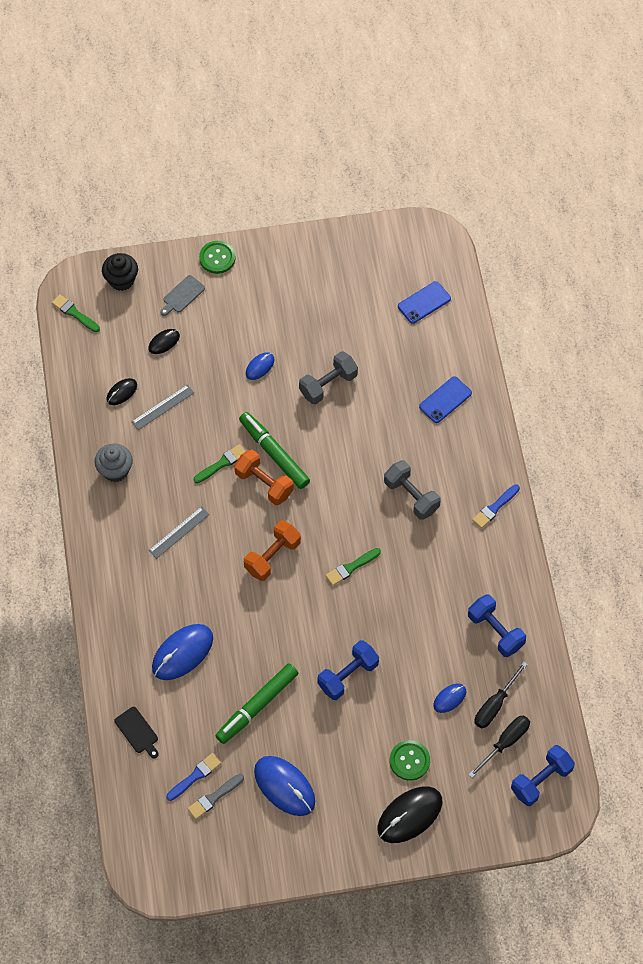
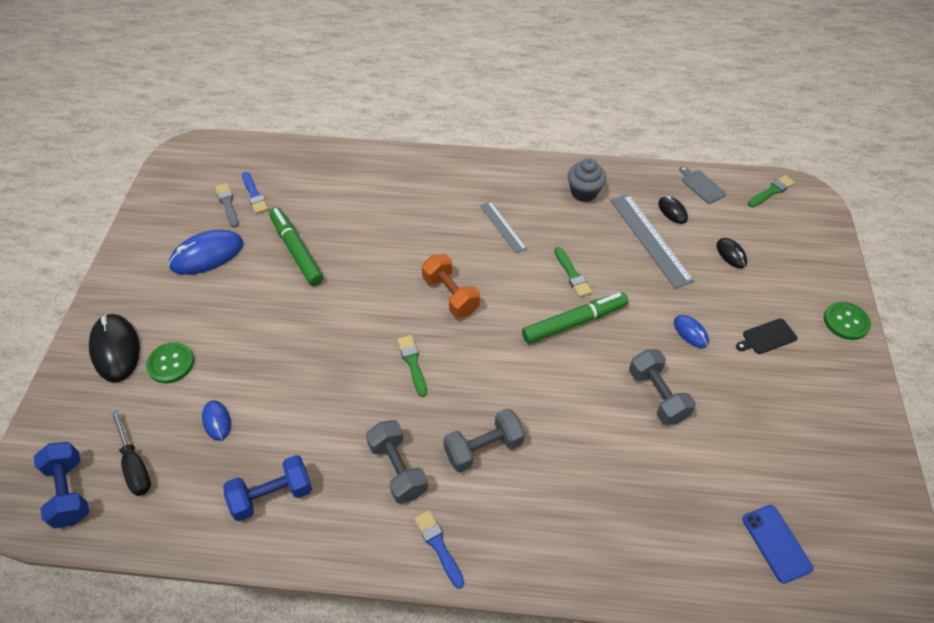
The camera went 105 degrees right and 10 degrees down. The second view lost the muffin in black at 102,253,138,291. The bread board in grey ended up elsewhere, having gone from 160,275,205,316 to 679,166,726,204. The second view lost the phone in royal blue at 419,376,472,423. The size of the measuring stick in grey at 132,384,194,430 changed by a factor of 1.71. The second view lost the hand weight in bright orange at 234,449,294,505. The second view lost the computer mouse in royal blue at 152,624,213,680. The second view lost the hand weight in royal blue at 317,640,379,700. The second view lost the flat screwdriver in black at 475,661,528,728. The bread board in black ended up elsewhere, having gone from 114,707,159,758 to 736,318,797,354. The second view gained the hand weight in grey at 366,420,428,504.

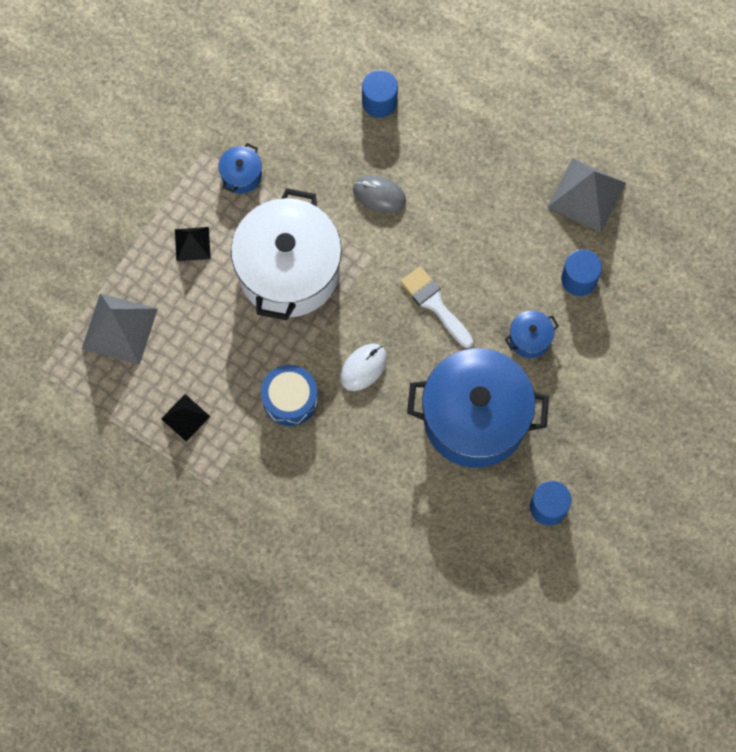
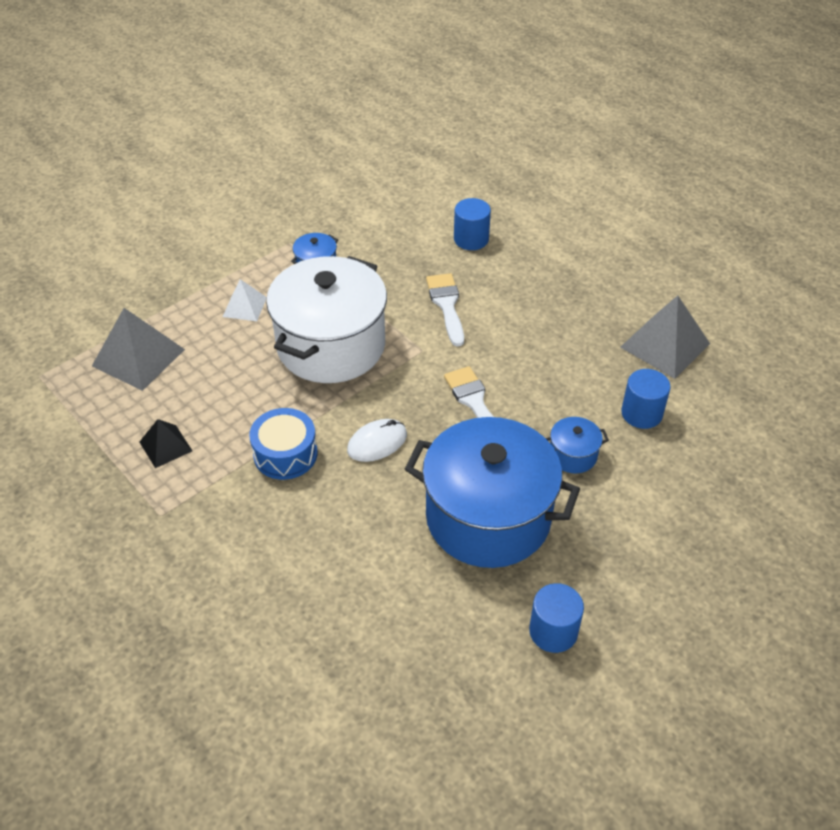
The camera went 15 degrees right and 25 degrees down. Where the computer mouse in grey stood at 353,175,406,213, the paintbrush in pure white came to stand at 426,273,464,347. What was the pyramid shape in black at 175,227,211,261 turned into the pyramid shape in pure white at 223,279,267,321.

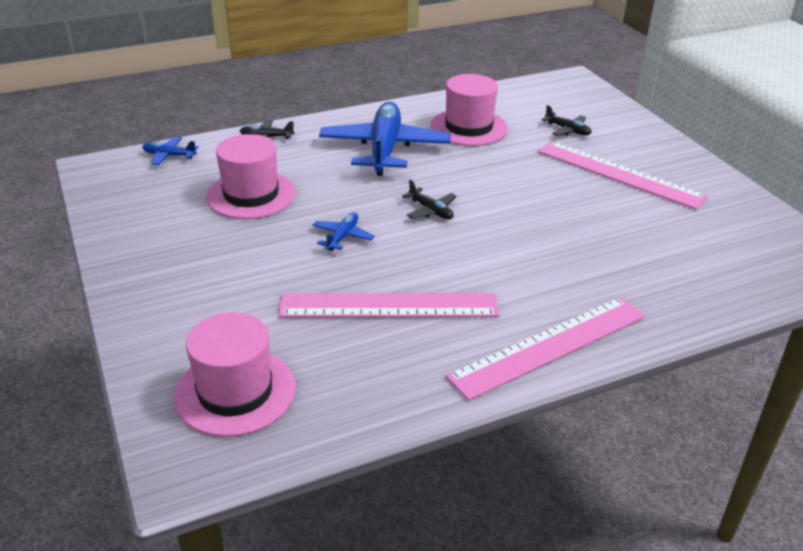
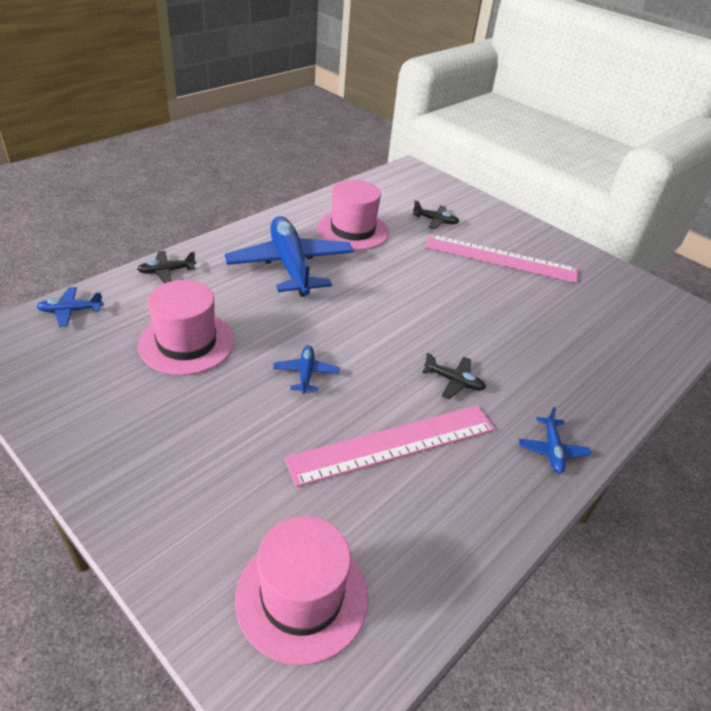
The camera went 25 degrees left and 5 degrees up. The toy plane in black ended up elsewhere, having gone from 402,180,457,219 to 422,353,486,399. Where the measuring stick in rose-pink stood at 446,297,645,401, the toy plane in royal blue came to stand at 519,407,591,474.

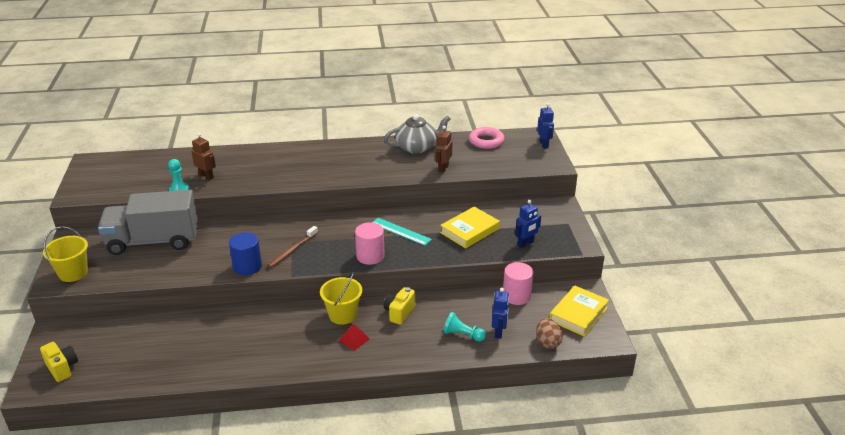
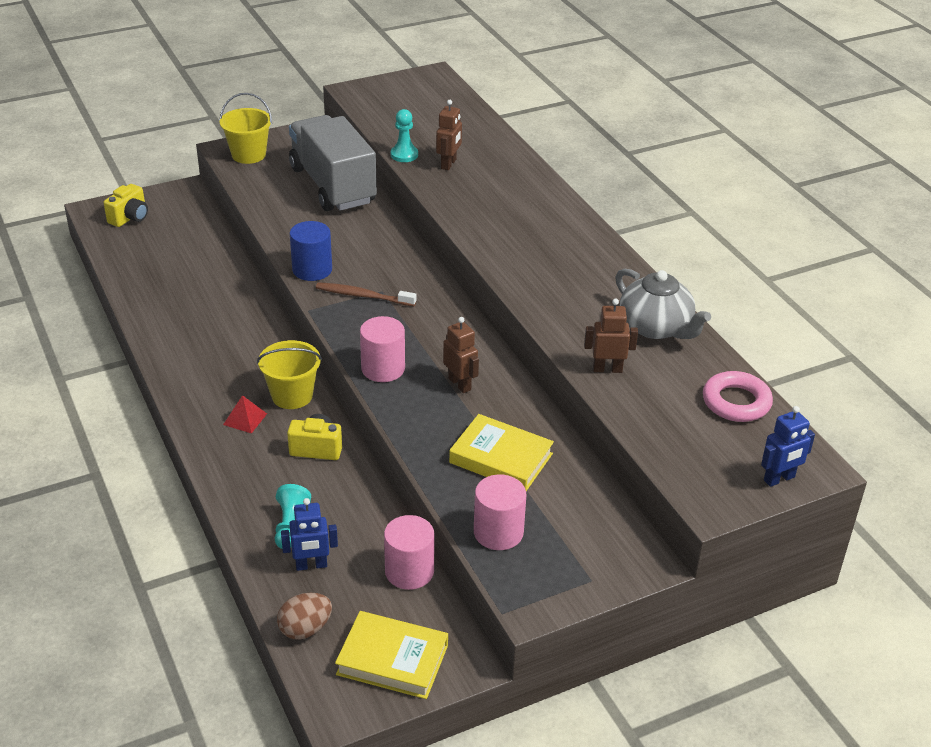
The camera went 70 degrees right and 5 degrees up. Where the robot figure in royal blue stood at 515,200,541,248, the cylinder in rose-pink came to stand at 474,475,526,550. Where the measuring stick in aqua stood at 372,218,432,246, the robot figure in russet came to stand at 443,317,479,393.

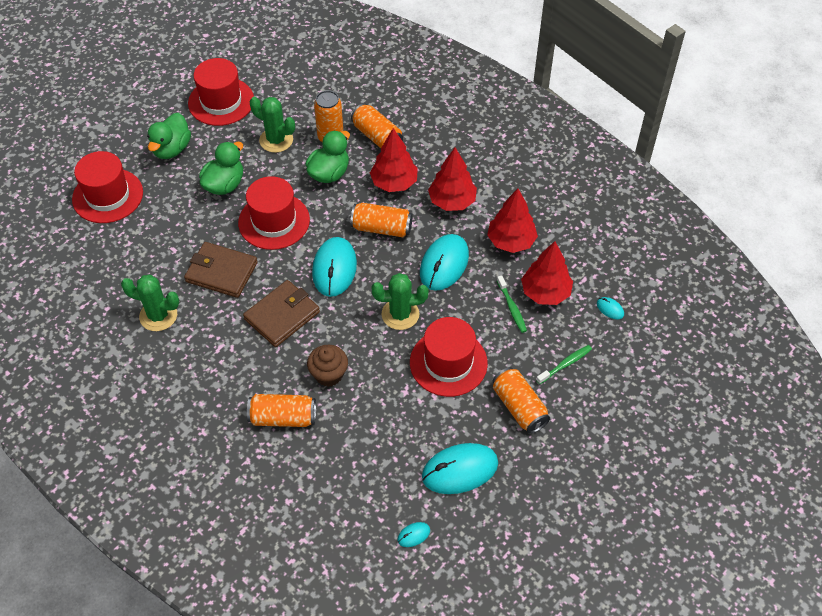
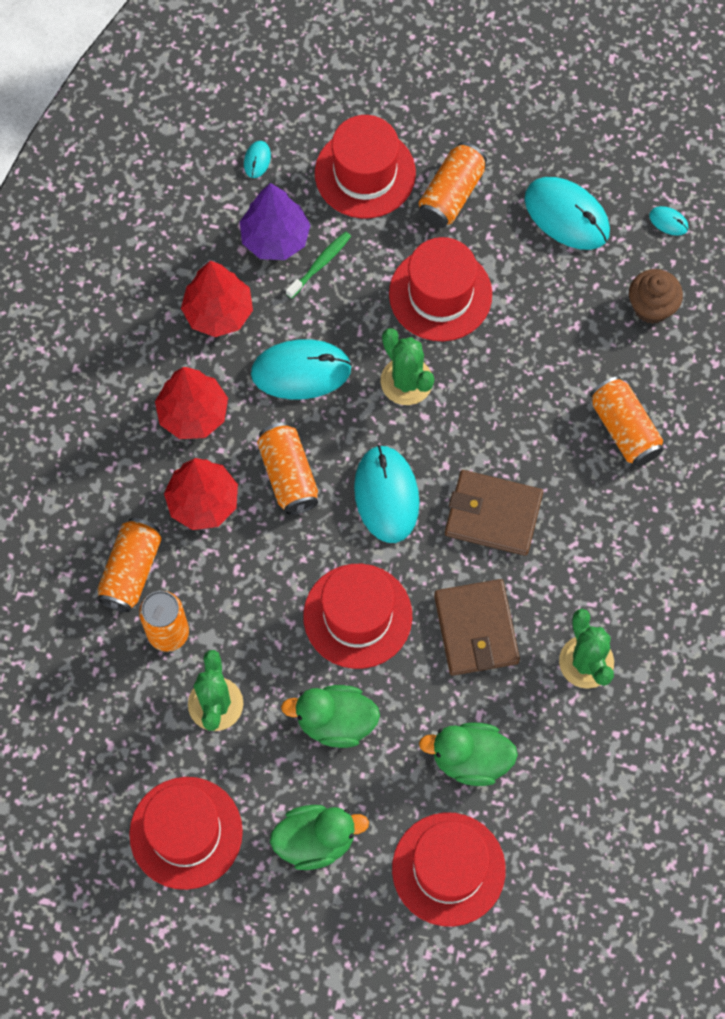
The camera went 120 degrees left and 15 degrees up. The toy duck in green ended up elsewhere, having gone from 306,130,350,183 to 419,723,518,786. The computer mouse in aqua at 312,237,357,297 ended up facing another way, 75 degrees counterclockwise from before. What was the tree in scarlet at 521,241,573,305 turned into the tree in violet at 240,183,310,260. The muffin in russet ended up elsewhere, having gone from 307,345,348,387 to 629,269,683,324. Where the tooth brush in green stood at 536,345,592,384, the hat in scarlet came to stand at 315,115,416,219.

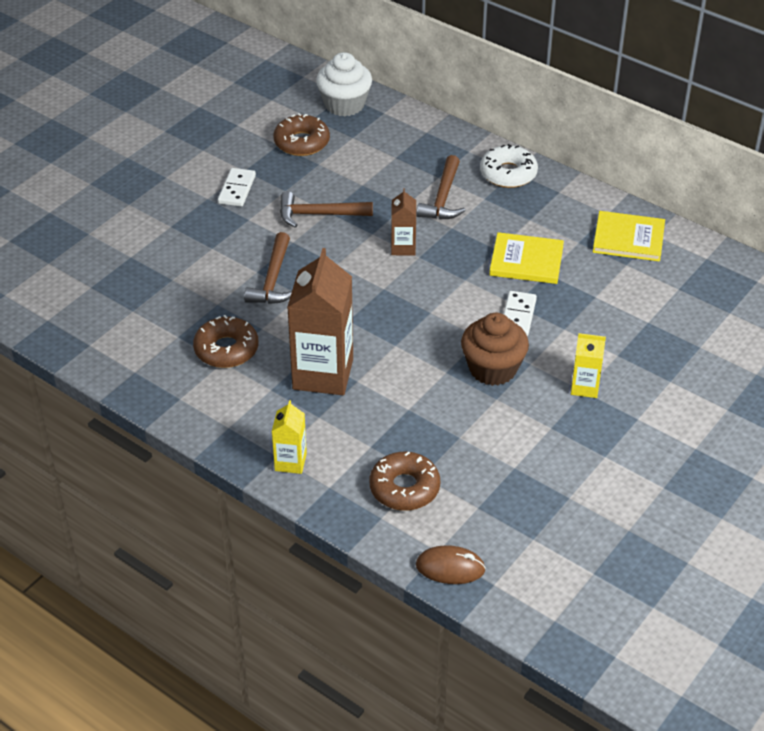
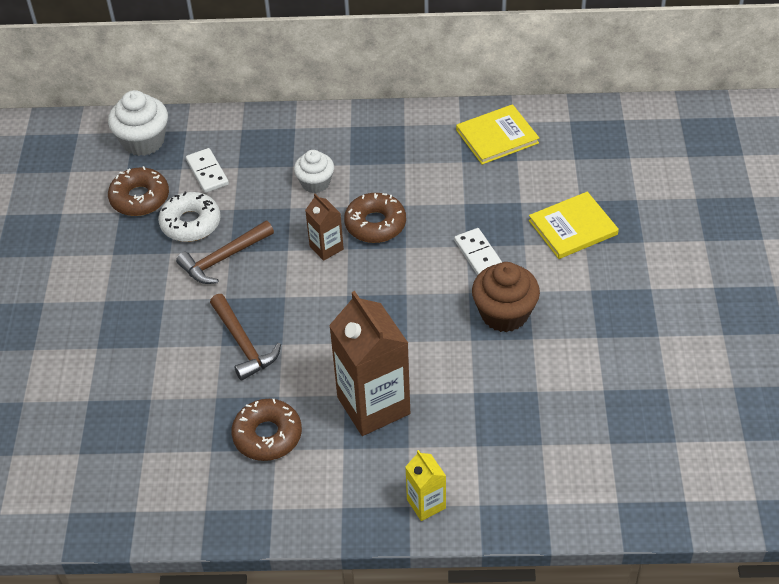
The camera went 35 degrees left and 5 degrees up. The glazed donut in pure white ended up elsewhere, having gone from 480,144,538,188 to 158,192,221,242. Where the claw hammer in russet stood at 416,155,466,220, the muffin in pure white came to stand at 294,150,334,193. The domino in pure white ended up elsewhere, having gone from 218,168,256,207 to 186,148,229,193. The hardcover in bright yellow ended up elsewhere, having gone from 489,232,564,284 to 529,192,619,259. The second view lost the juice carton in bright yellow at 571,333,606,398. The glazed donut in russet ended up elsewhere, having gone from 369,451,440,511 to 344,193,406,243. The second view lost the computer mouse in russet at 416,545,486,584.

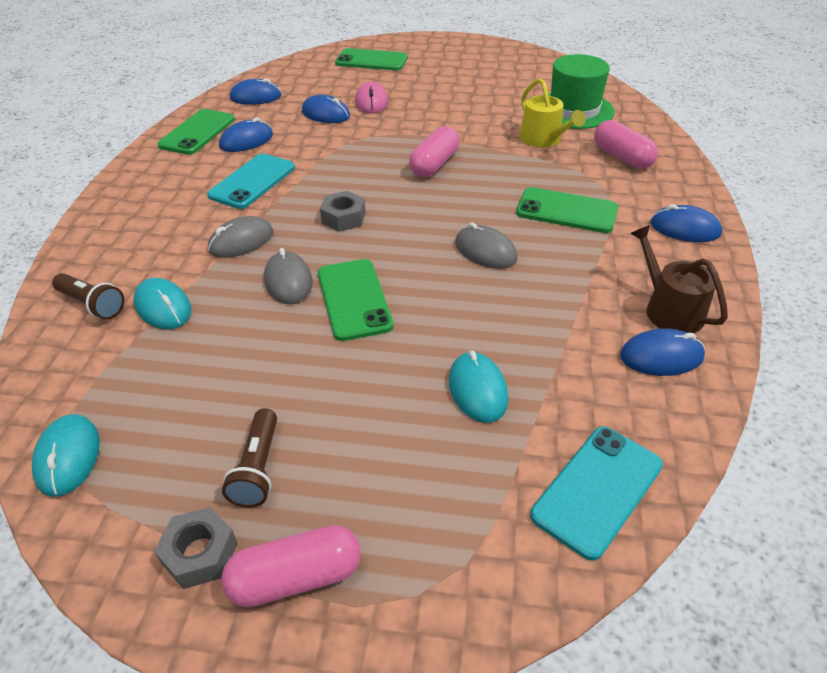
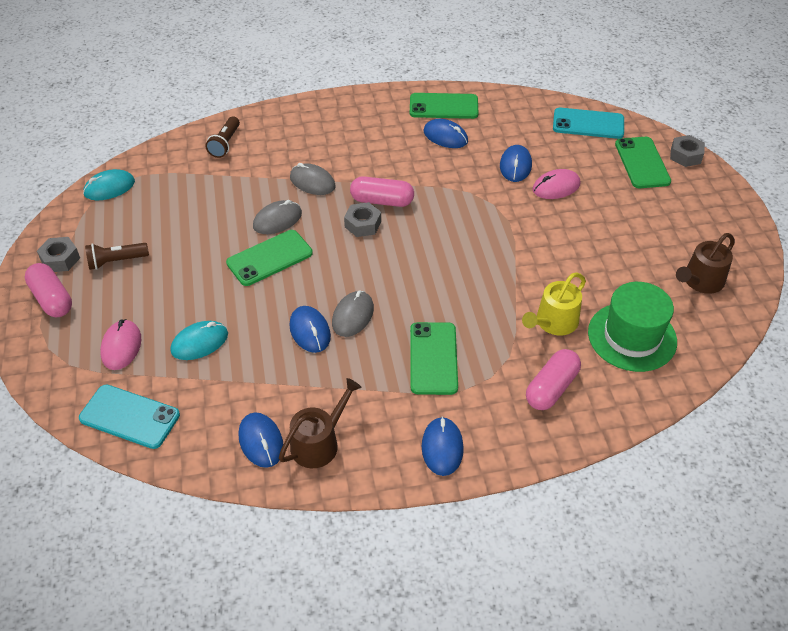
The camera went 70 degrees right and 5 degrees up. The computer mouse in royal blue ended up elsewhere, having gone from 230,78,282,105 to 290,306,331,353. The capsule in rose-pink ended up elsewhere, having gone from 409,126,459,177 to 350,176,414,207. The phone in aqua ended up elsewhere, having gone from 207,154,295,209 to 553,108,624,139. The second view lost the computer mouse in aqua at 133,278,191,329. The second view gained the hexagon nut in grey at 670,135,705,167. The second view gained the watering can in russet at 676,233,735,294. The second view gained the computer mouse in rose-pink at 100,319,141,370.

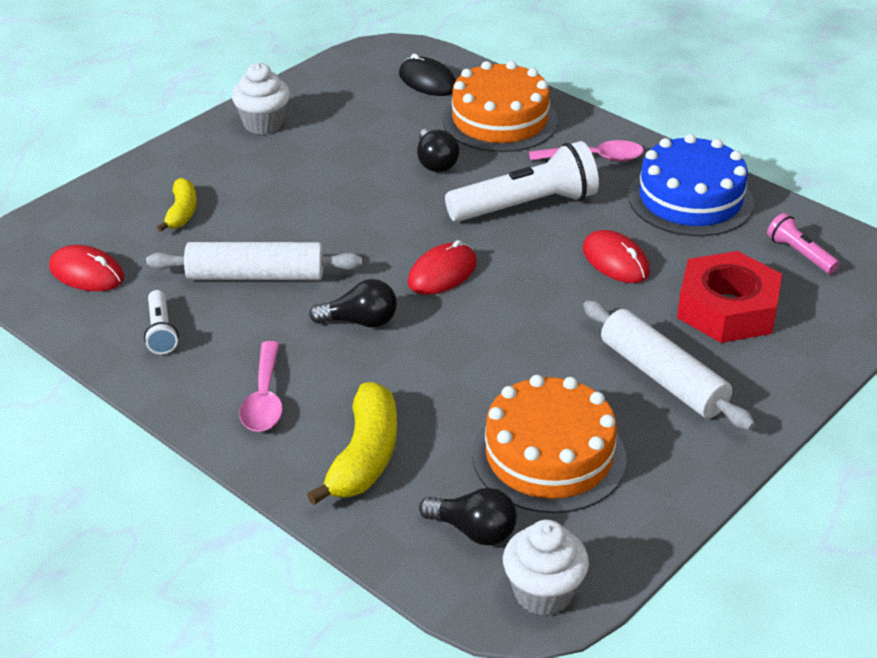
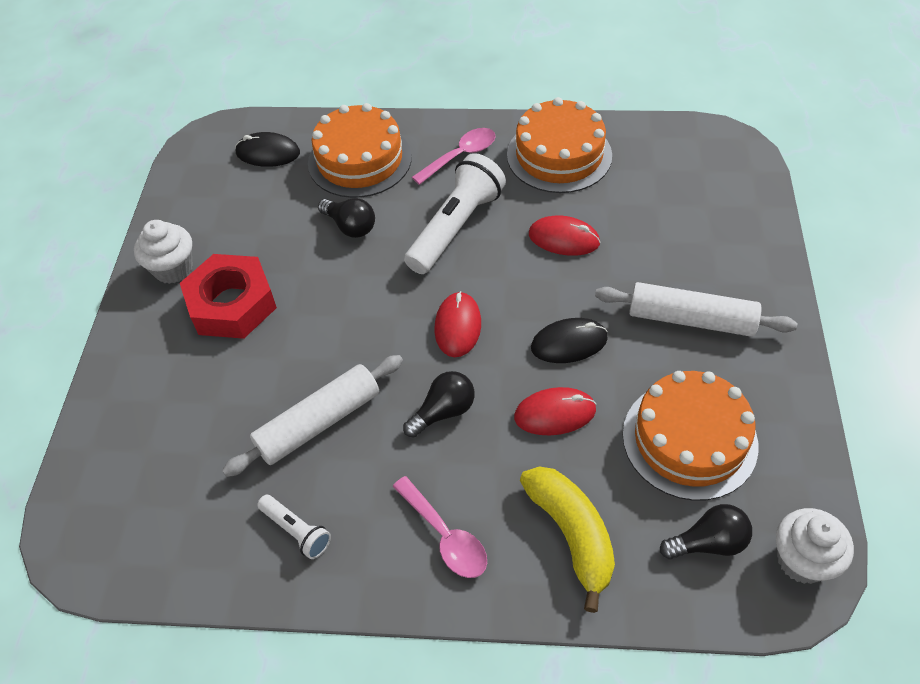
The camera went 35 degrees left and 15 degrees up. What was the layer cake in royal blue at 628,134,754,236 turned into the layer cake in bright orange at 507,97,612,193. The second view lost the toy banana in bright yellow at 157,178,197,232. The second view lost the torch in rose-pink at 767,213,840,274. The computer mouse in scarlet ended up elsewhere, having gone from 49,245,124,291 to 514,387,596,435. The hexagon nut in scarlet ended up elsewhere, having gone from 677,251,782,343 to 180,254,277,339. The second view gained the computer mouse in black at 531,318,608,363.

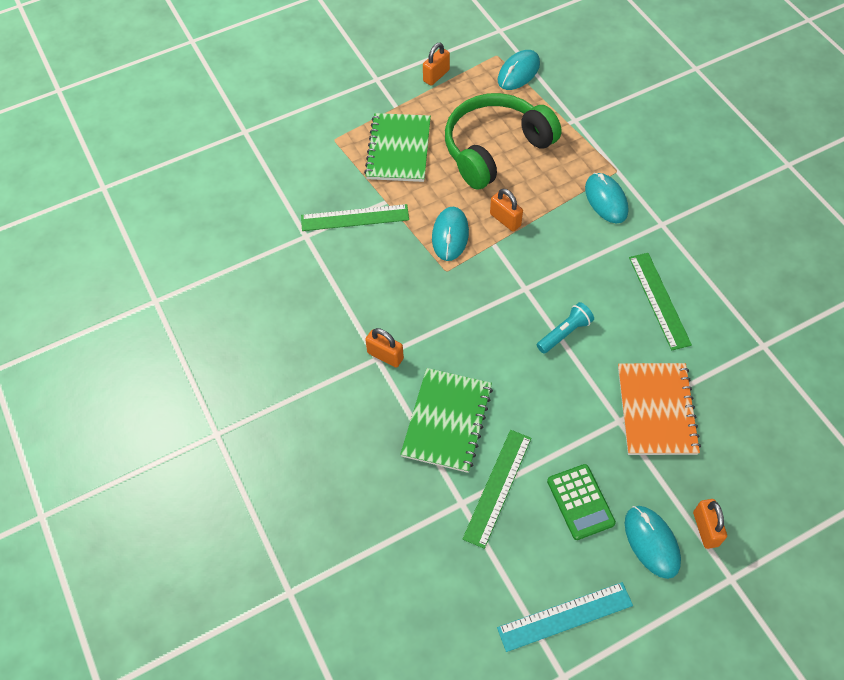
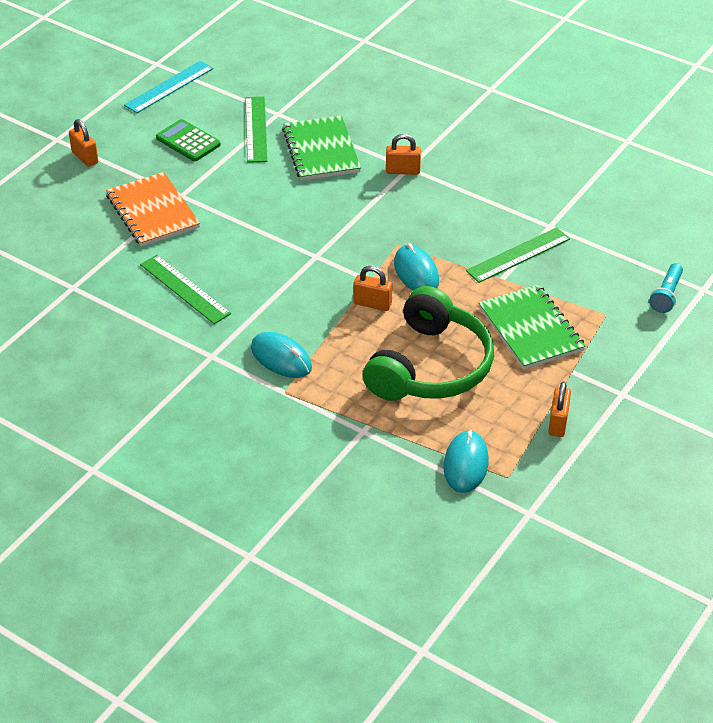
The camera went 150 degrees right and 15 degrees down. The torch in aqua ended up elsewhere, having gone from 537,302,594,354 to 649,263,683,313. The second view lost the computer mouse in aqua at 625,506,681,579.

